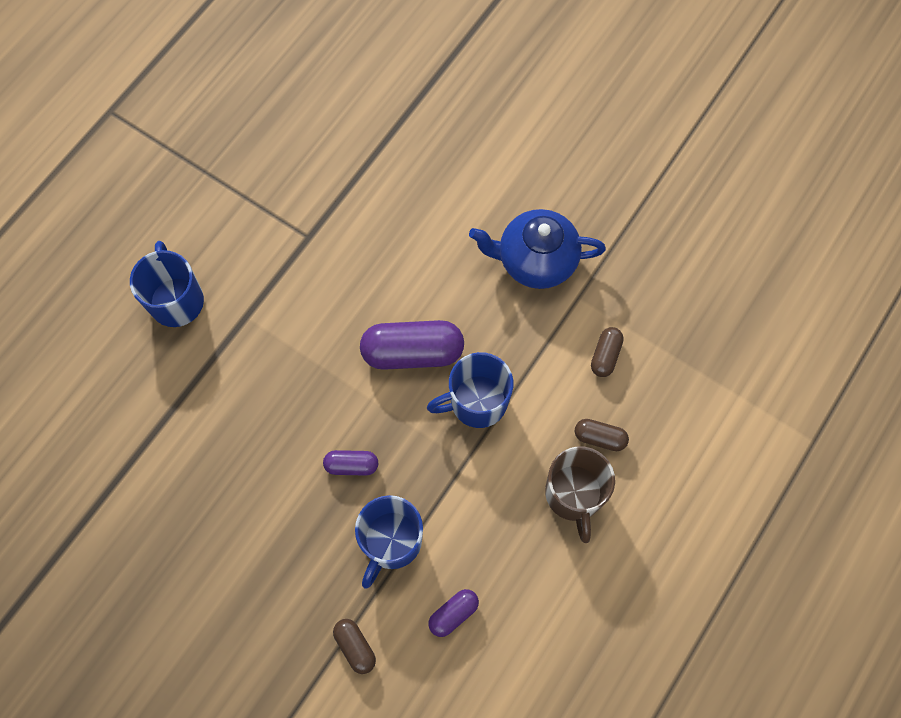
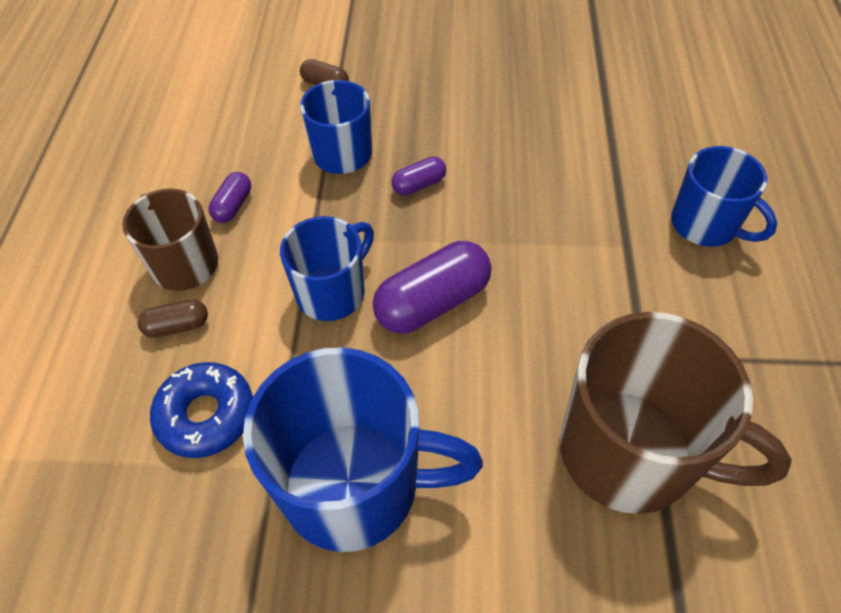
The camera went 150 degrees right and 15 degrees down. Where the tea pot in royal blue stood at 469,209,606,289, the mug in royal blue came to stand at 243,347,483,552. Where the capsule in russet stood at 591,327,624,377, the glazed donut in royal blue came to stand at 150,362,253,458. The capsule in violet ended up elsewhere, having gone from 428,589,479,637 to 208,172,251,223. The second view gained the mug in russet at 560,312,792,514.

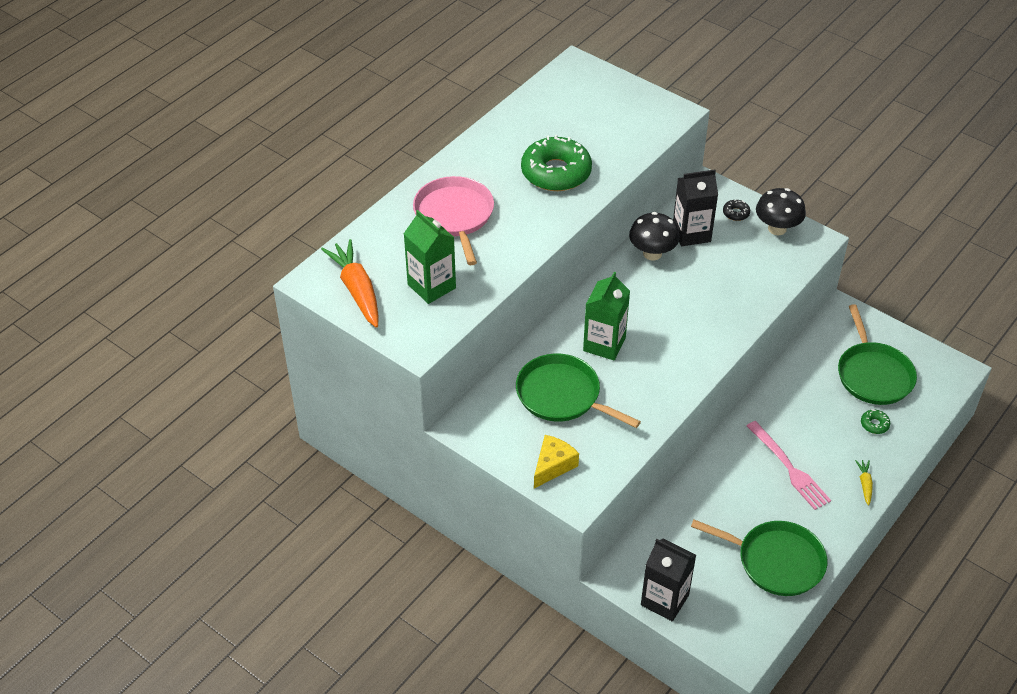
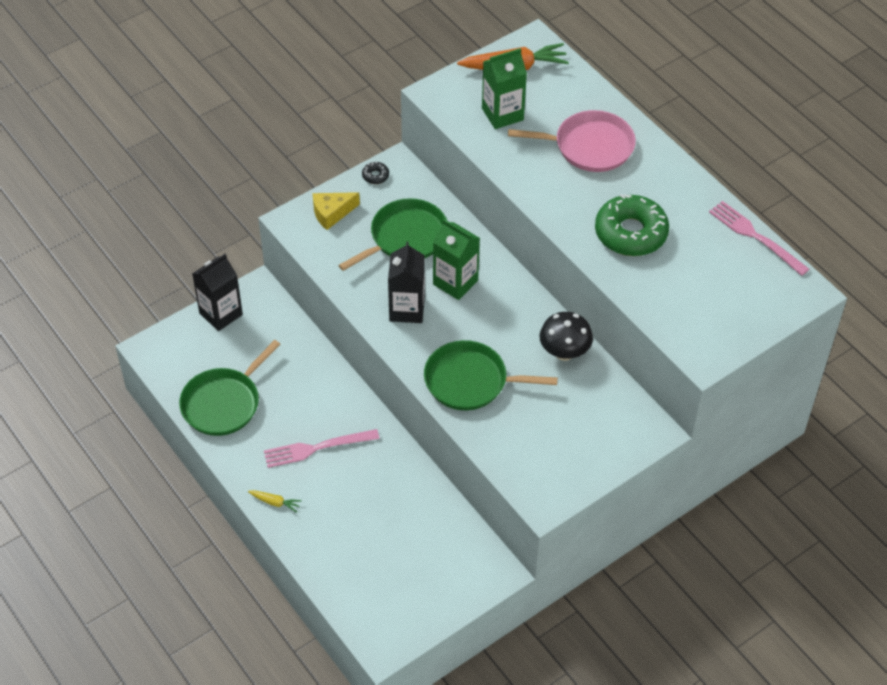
The camera went 105 degrees right and 5 degrees up. The juice carton in black ended up elsewhere, having gone from 673,169,718,246 to 388,242,425,323. The second view lost the toadstool in black at 756,188,806,235. The glazed donut in black ended up elsewhere, having gone from 723,200,750,221 to 362,162,389,184. The skillet in green ended up elsewhere, having gone from 838,304,917,405 to 424,340,558,410. The second view lost the glazed donut in green at 861,409,890,434. The piece of cheese in bright yellow at 534,435,579,489 ended up facing another way, 105 degrees clockwise from before. The second view gained the dinner fork in rose-pink at 709,201,809,276.

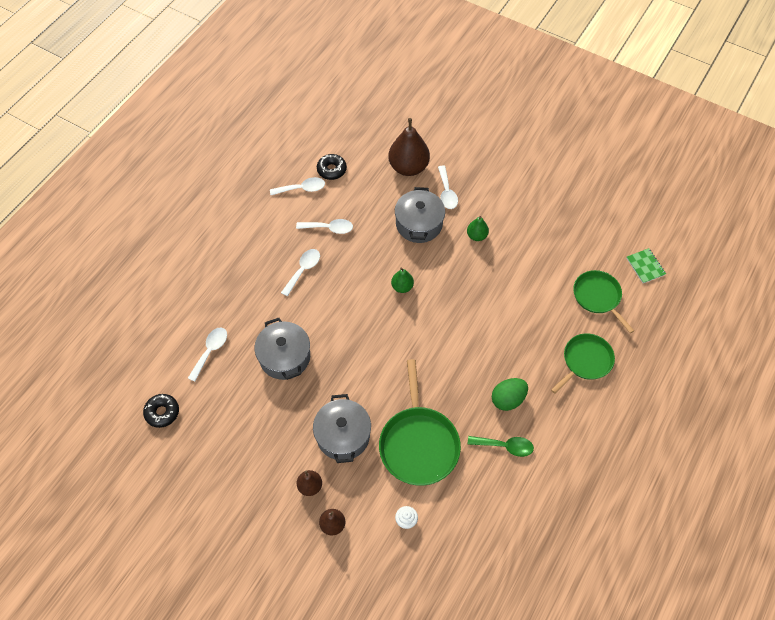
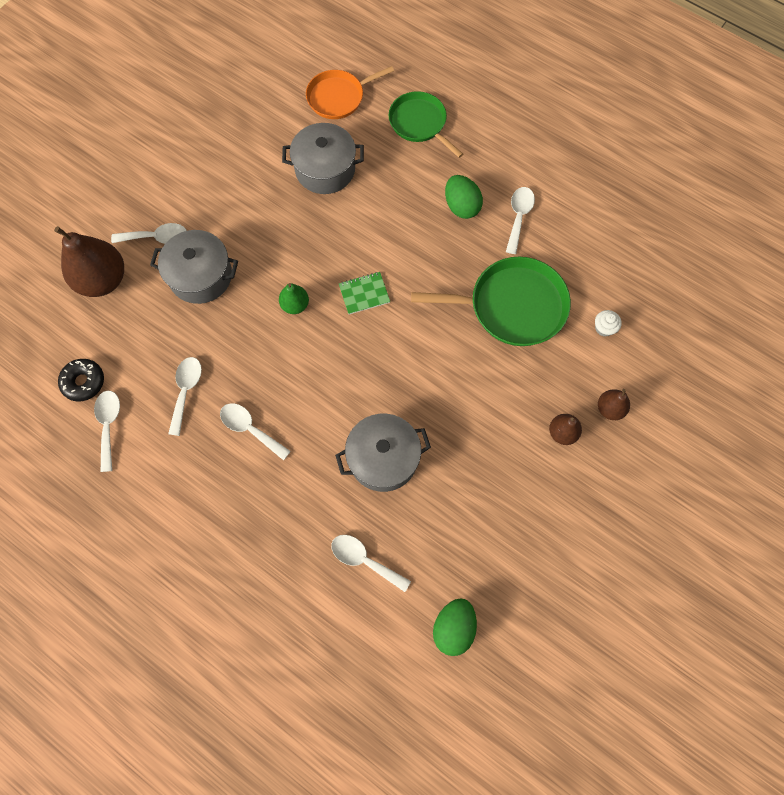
The camera went 85 degrees left and 10 degrees up. The second view lost the pear in green at 467,216,489,241. The exercise book in green ended up elsewhere, having gone from 626,248,666,283 to 339,272,390,314. What was the skillet in green at 573,270,634,333 turned into the skillet in bright orange at 306,66,394,119. Where the glazed donut in black stood at 143,394,179,428, the egg shape in green came to stand at 433,598,477,656. The stockpot in grey ended up elsewhere, having gone from 313,394,371,463 to 282,123,364,194. What was the spoon in green at 468,436,534,457 turned into the spoon in pure white at 506,187,535,254.

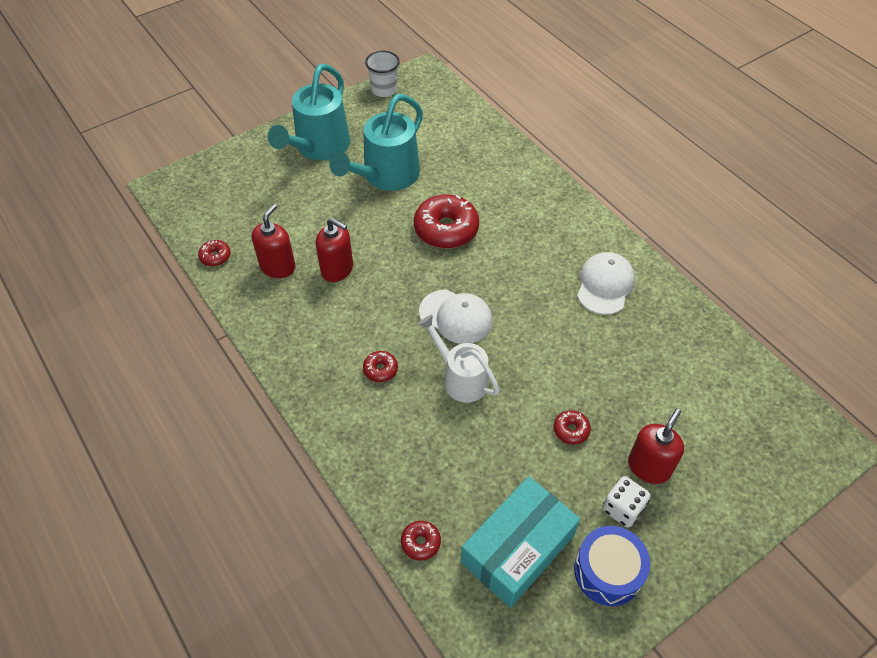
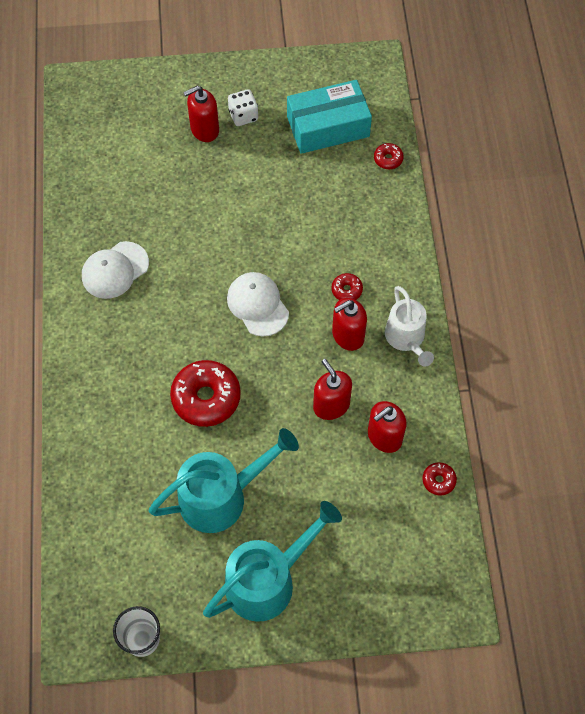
The camera went 150 degrees left and 10 degrees up. The watering can in pure white ended up elsewhere, having gone from 418,315,500,402 to 385,286,434,367. The second view lost the glazed donut in scarlet at 554,410,591,445. The second view lost the toy drum in royal blue at 574,526,650,606. The second view gained the pump bottle in scarlet at 332,298,367,351.

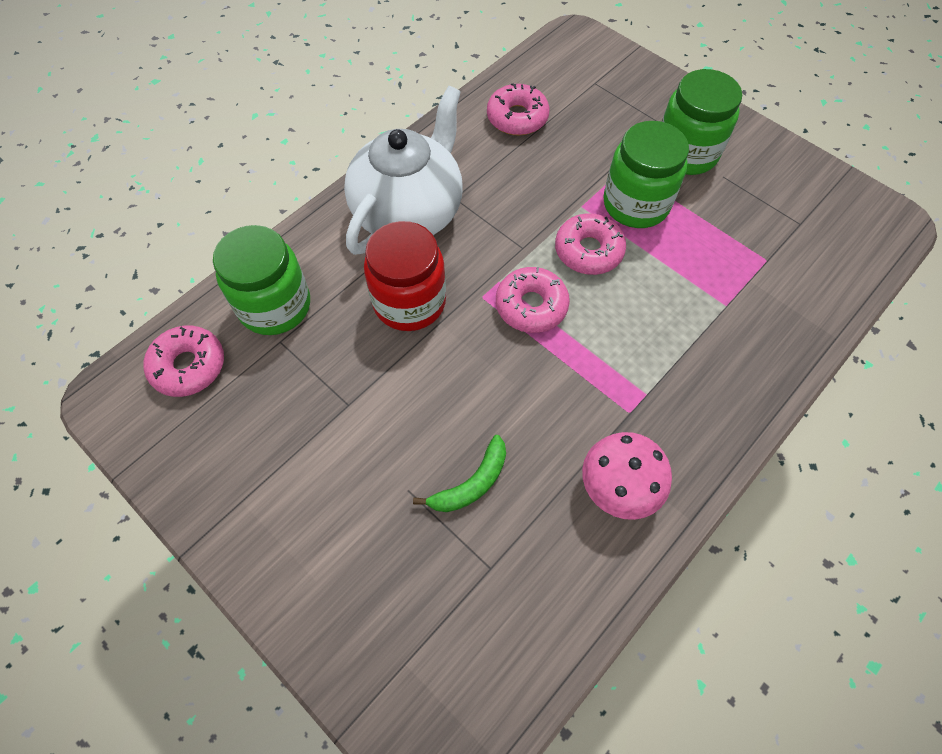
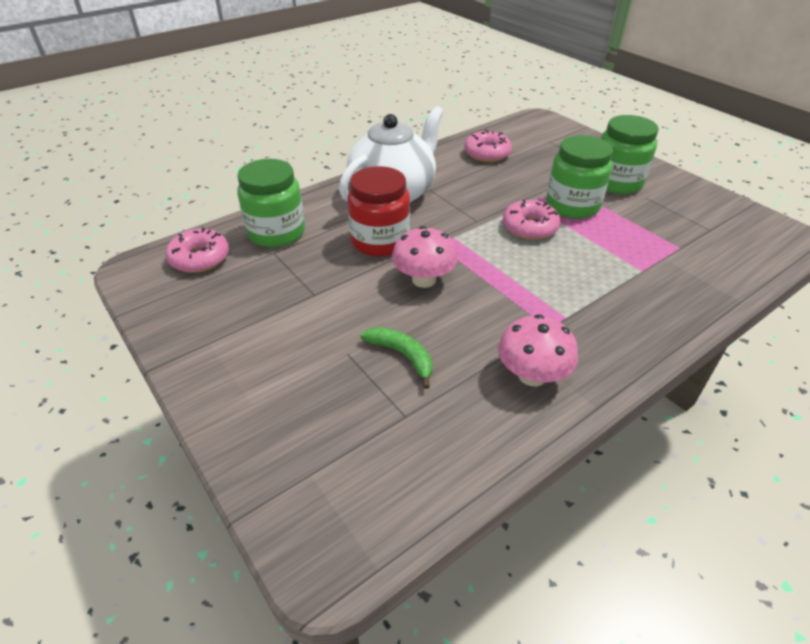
The camera went 10 degrees right and 20 degrees down. The second view lost the glazed donut in rose-pink at 496,267,570,333. The toy banana in green at 413,435,506,512 ended up facing another way, 105 degrees counterclockwise from before. The second view gained the toadstool in rose-pink at 392,226,458,288.

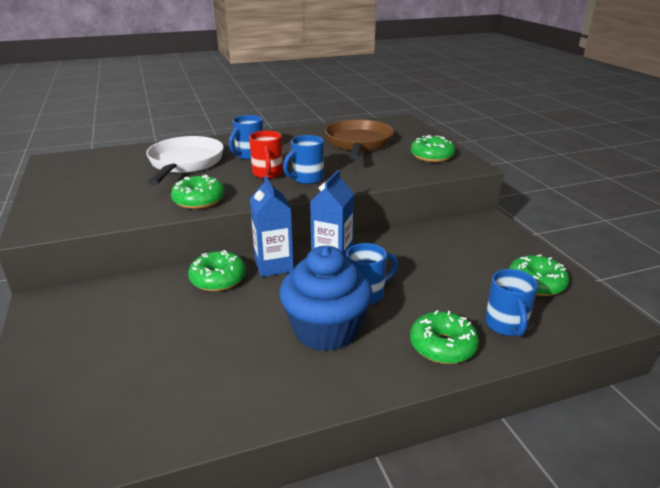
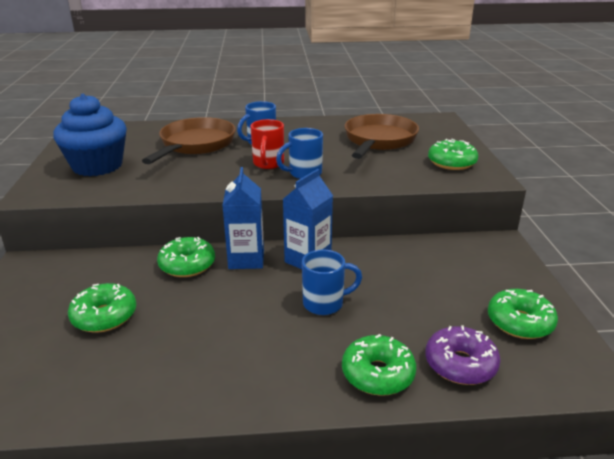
The camera went 15 degrees right and 0 degrees up. What was the skillet in pure white at 146,136,224,185 turned into the skillet in russet at 142,117,235,164. The glazed donut in green ended up elsewhere, having gone from 171,175,225,209 to 68,283,136,333. The muffin in royal blue ended up elsewhere, having gone from 279,246,372,352 to 53,94,127,176. Where the mug in royal blue stood at 485,269,538,337, the glazed donut in violet came to stand at 425,325,500,385.

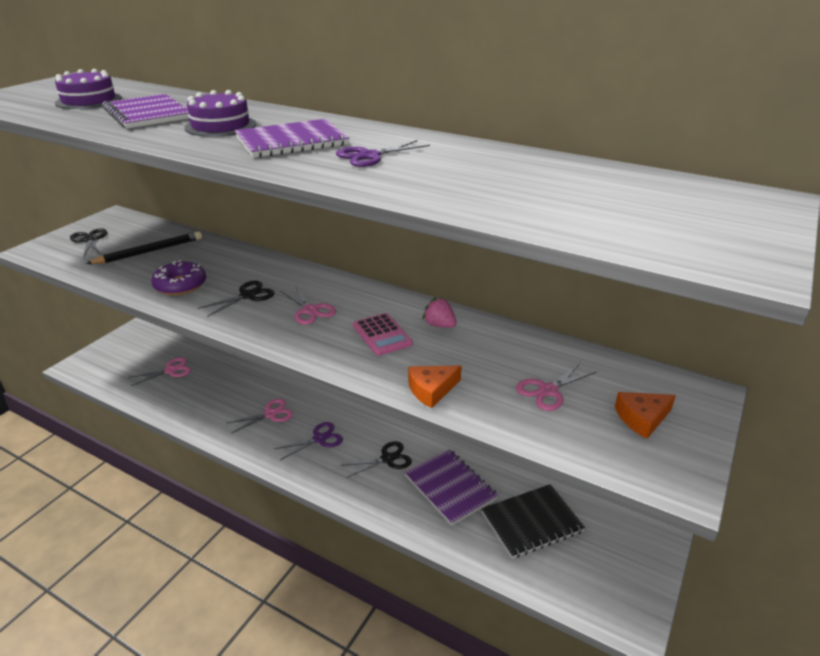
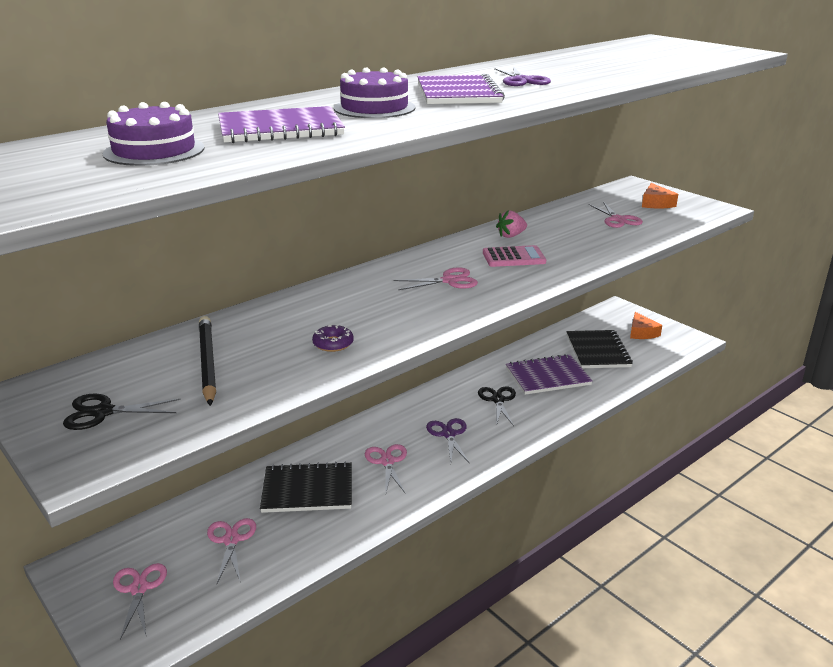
The camera went 70 degrees left and 5 degrees down. The size of the glazed donut in violet at 151,260,206,295 changed by a factor of 0.59. The second view lost the scissors in black at 198,281,274,317. The piece of cheese in bright orange ended up elsewhere, having gone from 408,365,462,408 to 630,312,662,339. The second view gained the exercise book in black at 260,462,352,513. The second view gained the scissors in rose-pink at 113,563,167,640.

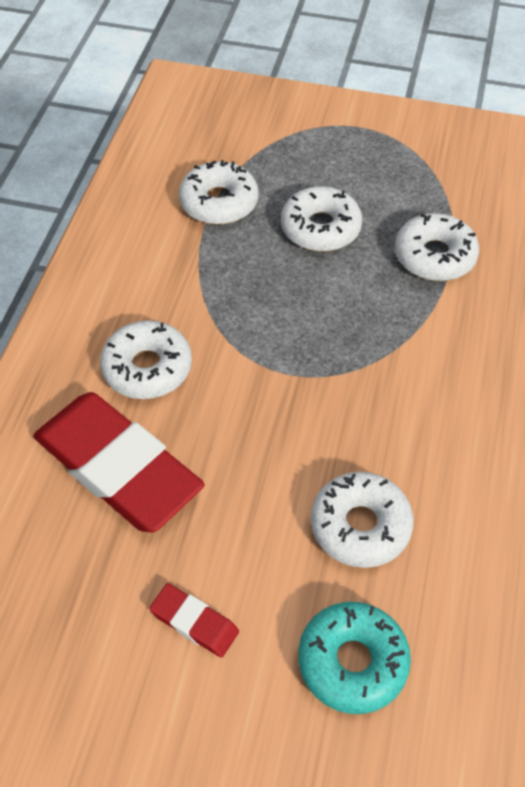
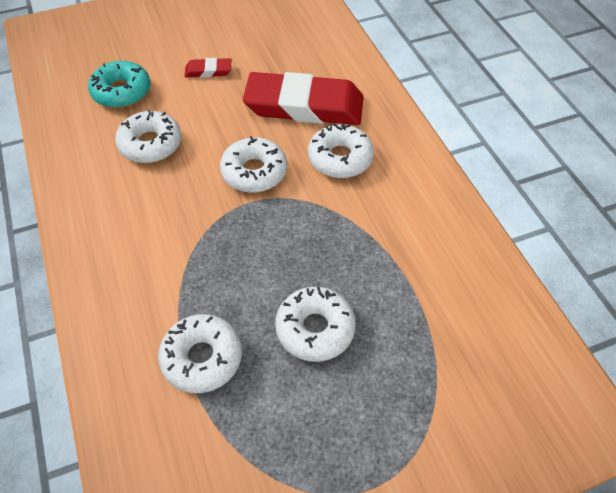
The camera went 145 degrees right and 0 degrees up. The glazed donut in pure white ended up elsewhere, having gone from 179,160,259,225 to 220,136,287,193.

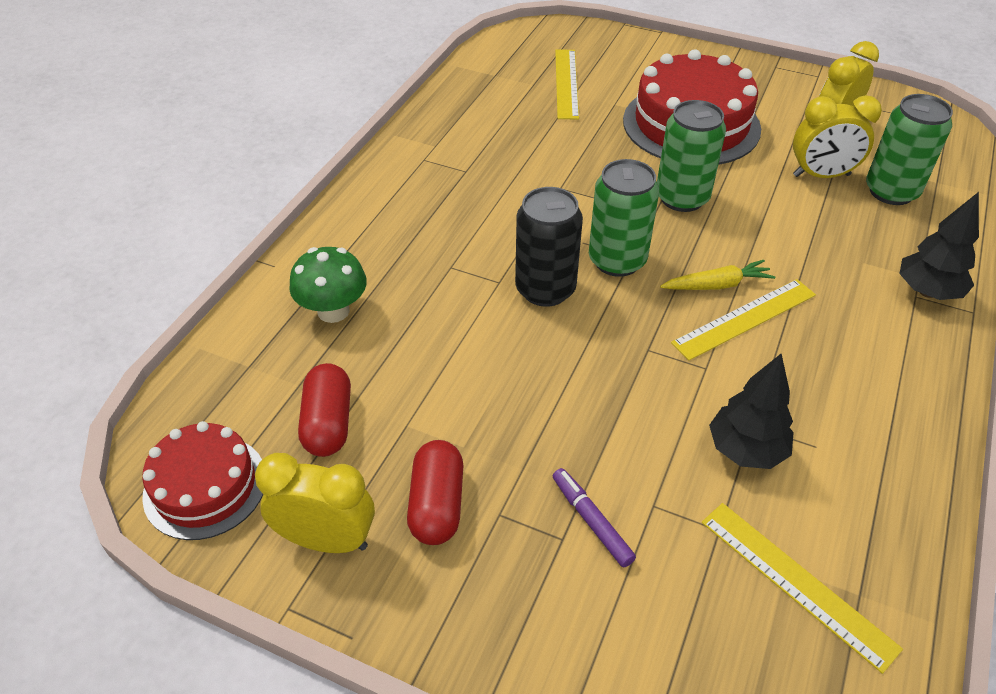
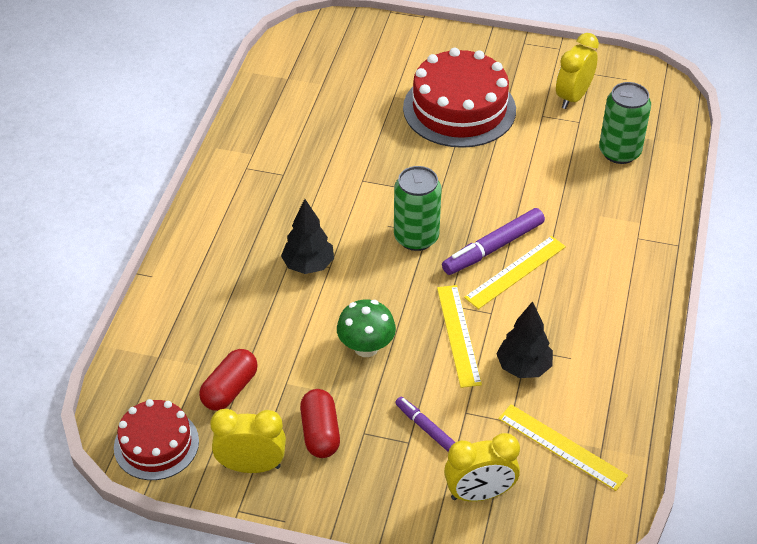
The camera went 10 degrees left and 0 degrees up. The measuring stick in bright yellow ended up elsewhere, having gone from 555,49,579,120 to 437,285,482,388. The clock in bright yellow ended up elsewhere, having gone from 793,95,882,178 to 444,433,520,502. The second view lost the tin in green at 657,100,726,212. The second view lost the tin in black at 515,187,583,307. The tree in black ended up elsewhere, having gone from 899,192,979,300 to 281,199,334,274. The toadstool in green ended up elsewhere, having gone from 289,247,367,323 to 337,299,396,357. Where the toy carrot in bright yellow stood at 660,260,775,290, the felt pen in violet came to stand at 442,208,545,275. The capsule in scarlet at 298,363,351,457 ended up facing another way, 45 degrees clockwise from before.

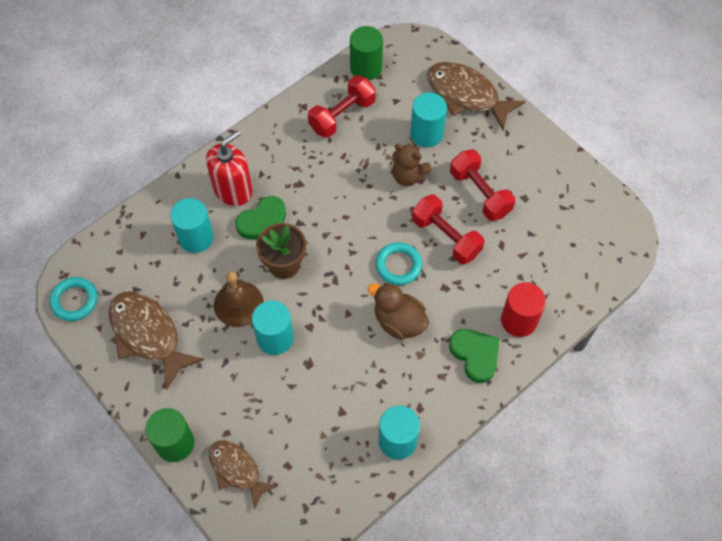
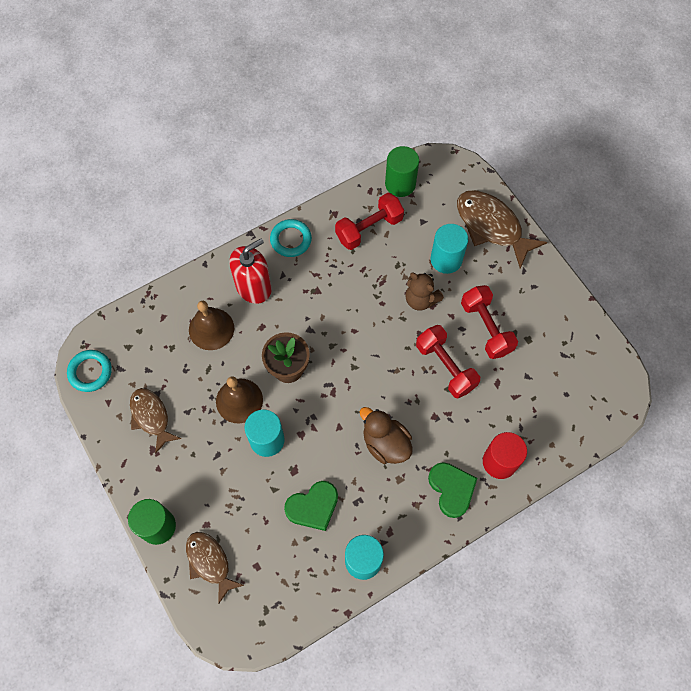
The camera went 10 degrees right and 5 degrees up. The heart shape in green ended up elsewhere, having gone from 236,196,286,240 to 284,481,338,531. Where the cylinder in aqua stood at 170,198,214,253, the hand bell in russet came to stand at 189,301,234,350. The ring in aqua ended up elsewhere, having gone from 376,242,422,285 to 270,219,312,257. The size of the toy fish in russet at 109,291,205,390 changed by a factor of 0.65.

